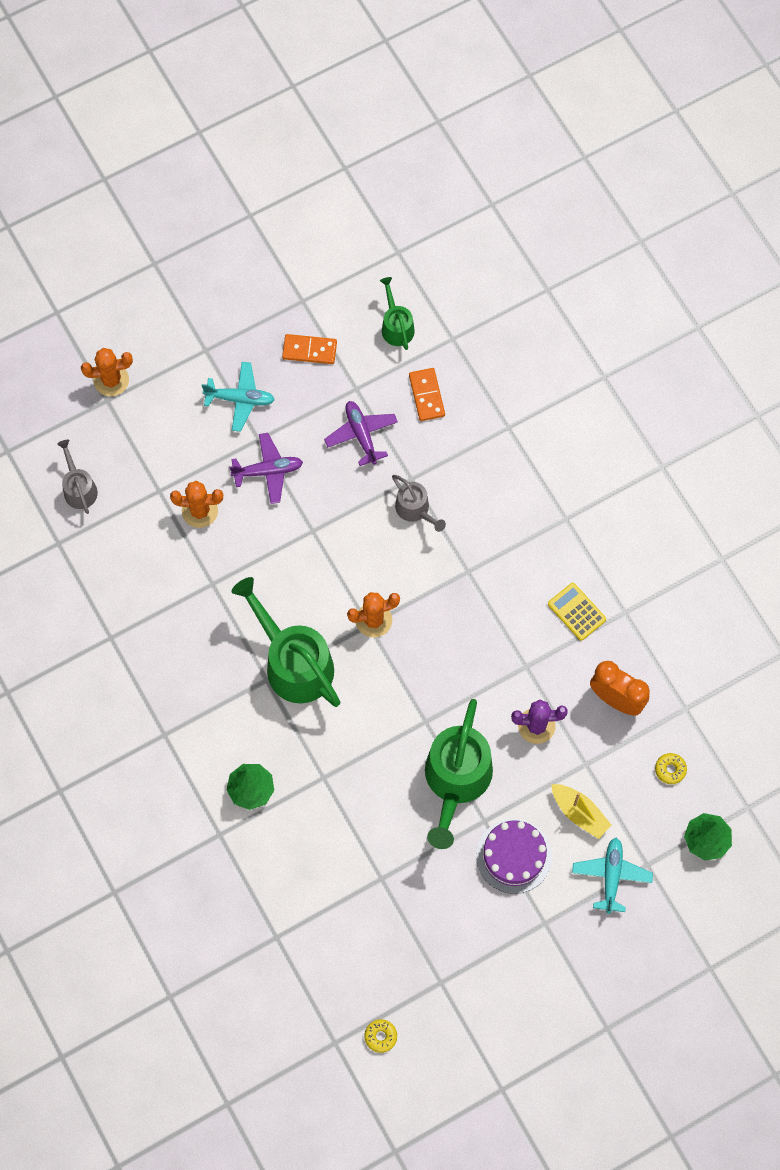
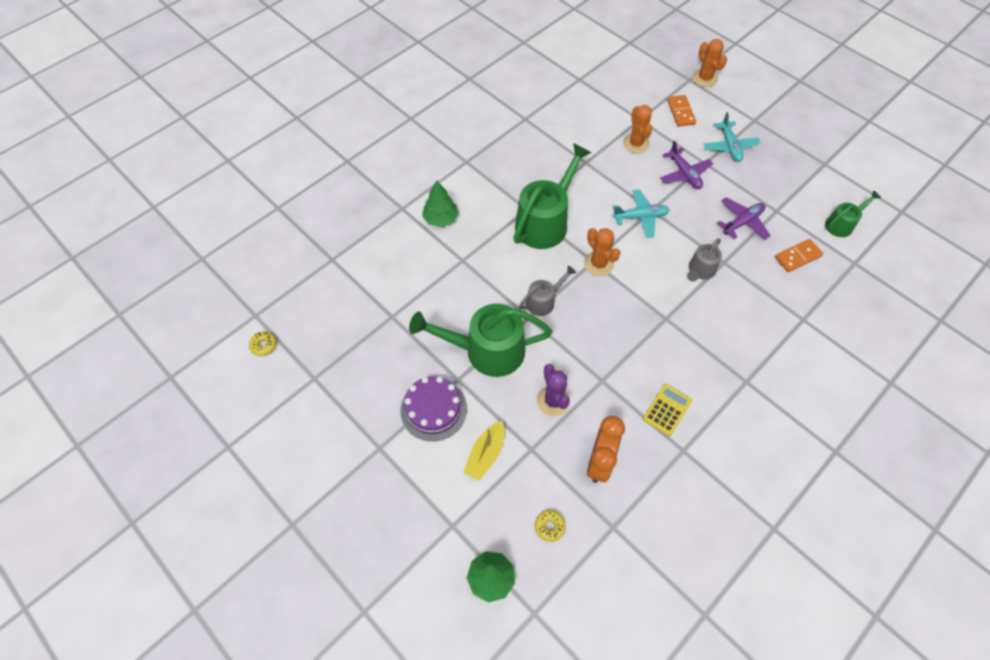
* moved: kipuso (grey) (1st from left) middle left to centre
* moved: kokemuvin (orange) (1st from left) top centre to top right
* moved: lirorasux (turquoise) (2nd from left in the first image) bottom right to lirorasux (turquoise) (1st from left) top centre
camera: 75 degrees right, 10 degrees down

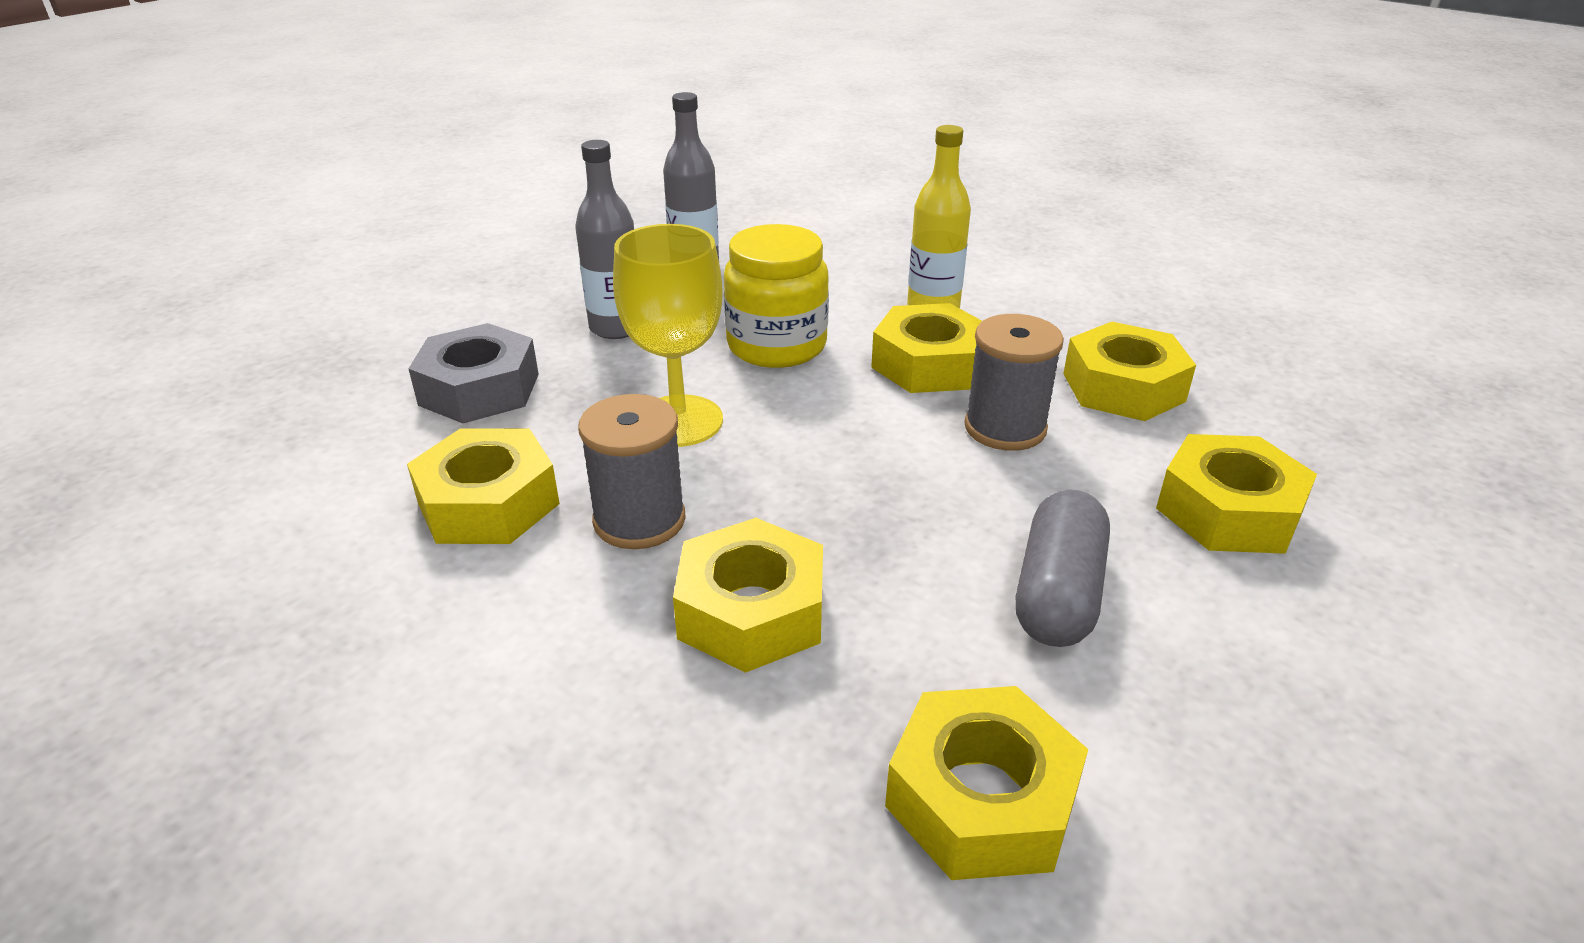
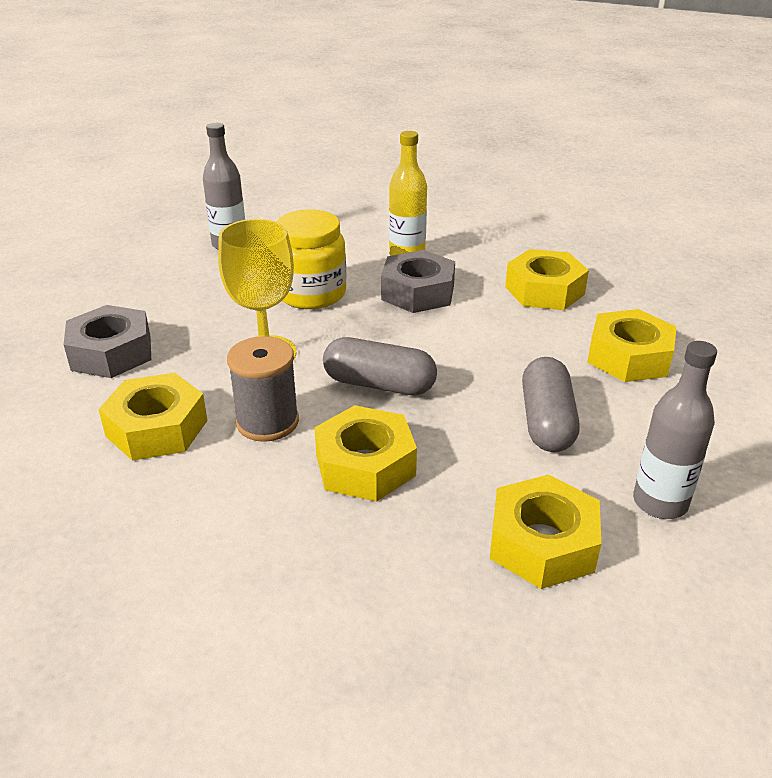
* moved: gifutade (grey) (1st from left in the first image) top centre to gifutade (grey) (2nd from left) middle right
* recoloured: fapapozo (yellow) (3rd from left) centre to fapapozo (grey) (2nd from left) centre
* removed: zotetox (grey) (2nd from left) centre
* added: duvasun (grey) (1st from left) centre
camera: 15 degrees left, 0 degrees up

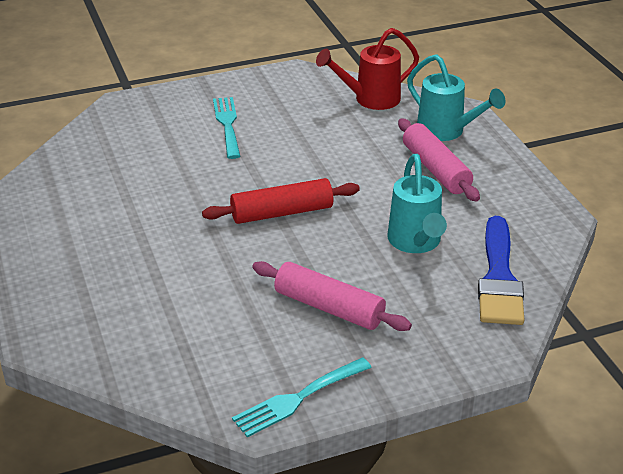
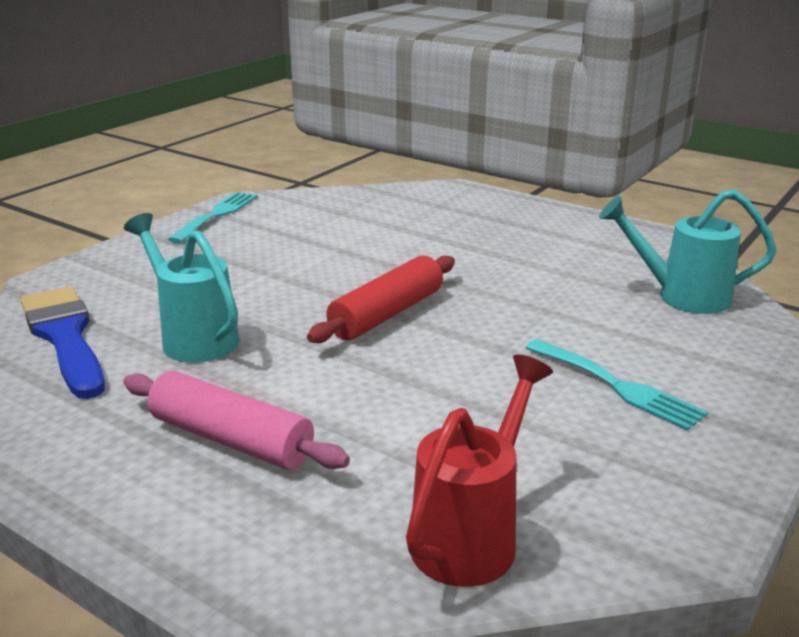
* removed: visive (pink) (1st from left) centre
* moved: kipuso (turquoise) (2nd from left) top right to middle right
camera: 145 degrees right, 10 degrees down

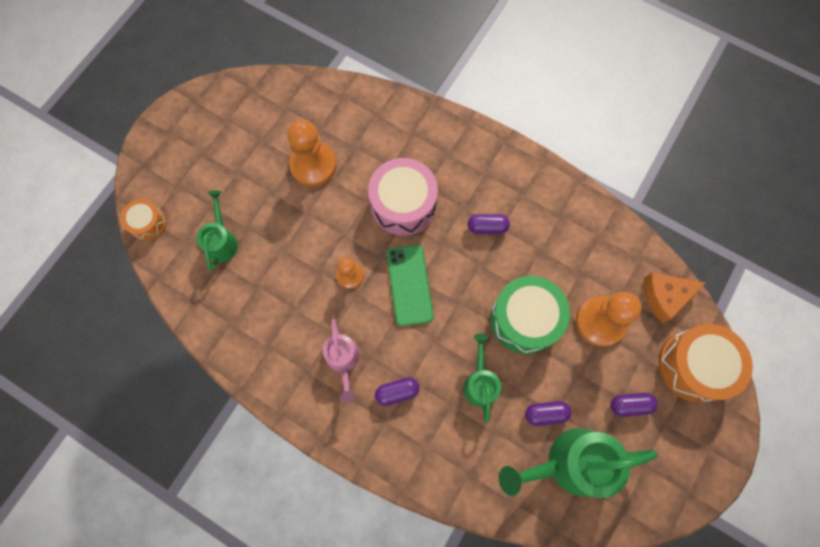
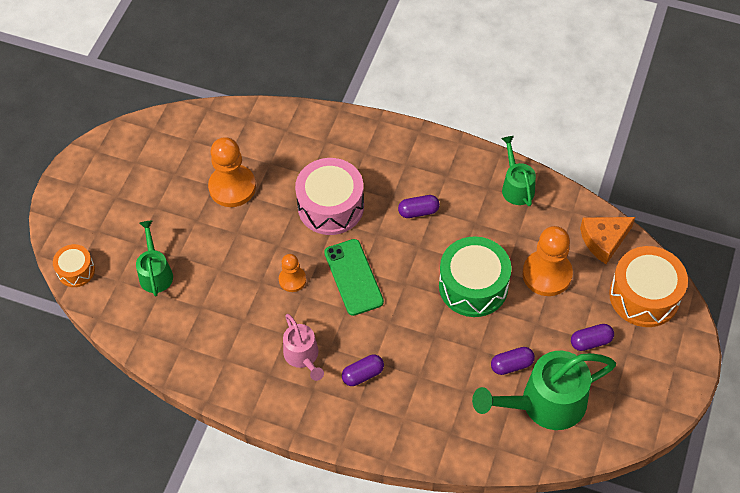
* moved: kipuso (green) (2nd from left) bottom centre to middle right
camera: 10 degrees left, 15 degrees down

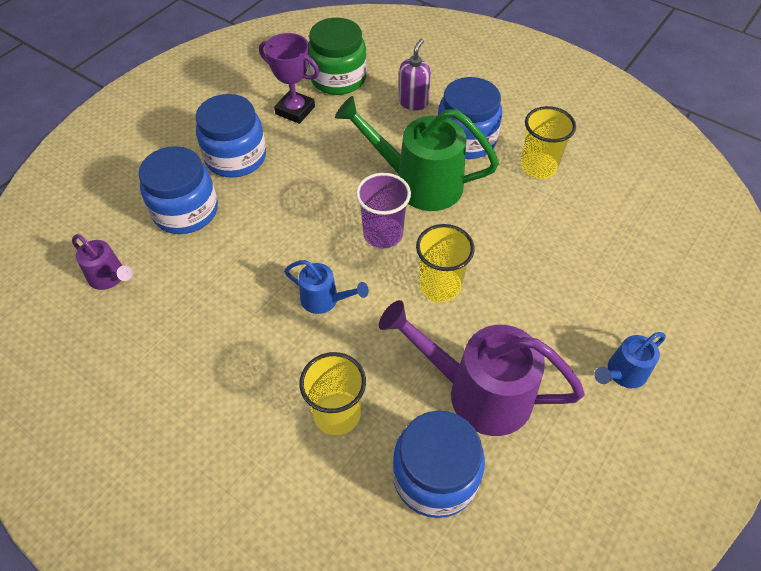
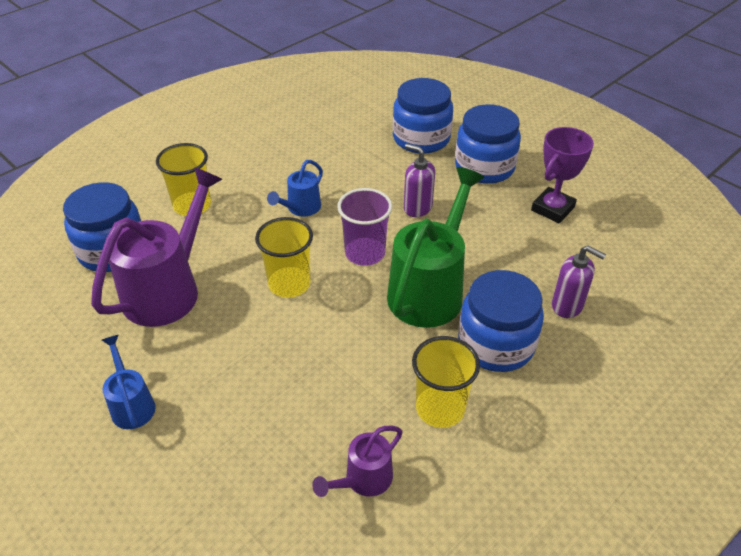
* moved: kipuso (purple) (1st from left in the first image) middle left to kipuso (purple) (2nd from left) bottom centre
* removed: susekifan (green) top centre
* added: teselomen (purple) (1st from left) top centre
camera: 100 degrees right, 10 degrees down

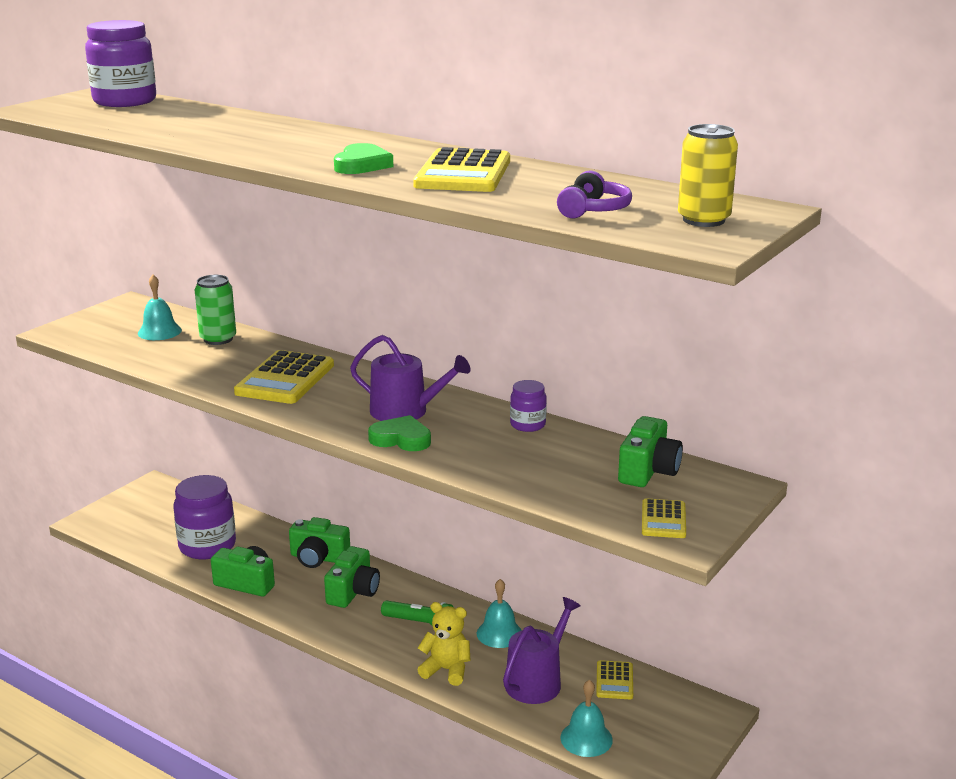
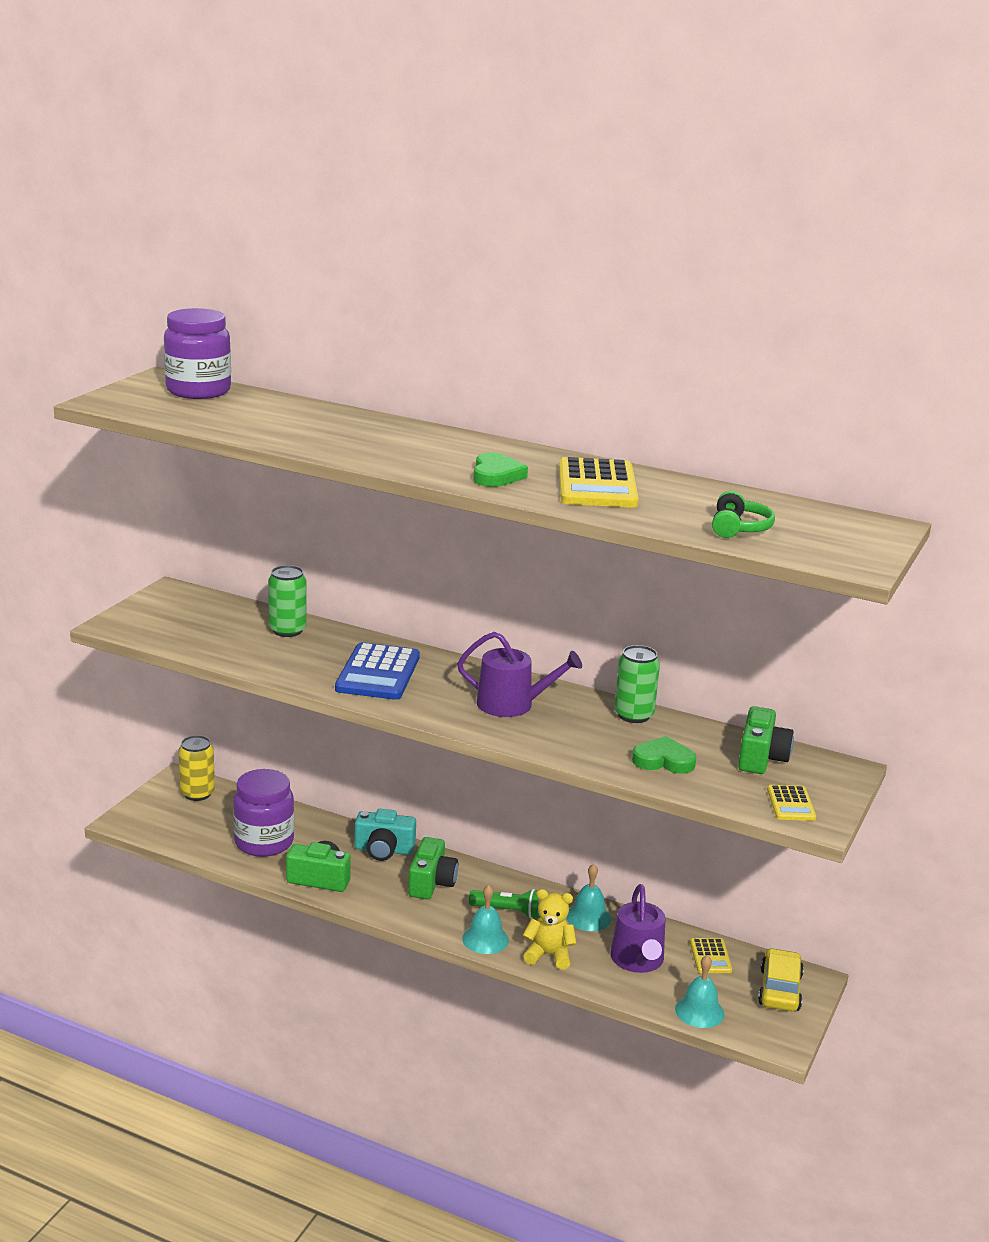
* moved: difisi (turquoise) (1st from left) middle left to bottom centre
* recoloured: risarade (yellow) (1st from left) middle left to risarade (blue) centre
* recoloured: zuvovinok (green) (2nd from left) bottom centre to zuvovinok (turquoise) bottom centre
* moved: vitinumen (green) (2nd from left) centre to middle right
* turned: kipuso (purple) (2nd from left) bottom centre = bottom centre 150 degrees clockwise
* replaced: susekifan (purple) (3rd from left) centre to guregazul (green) (2nd from left) centre
* recoloured: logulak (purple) top centre to logulak (green) middle right
* moved: guregazul (yellow) top right to middle left
* added: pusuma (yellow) bottom right
camera: 10 degrees left, 0 degrees up

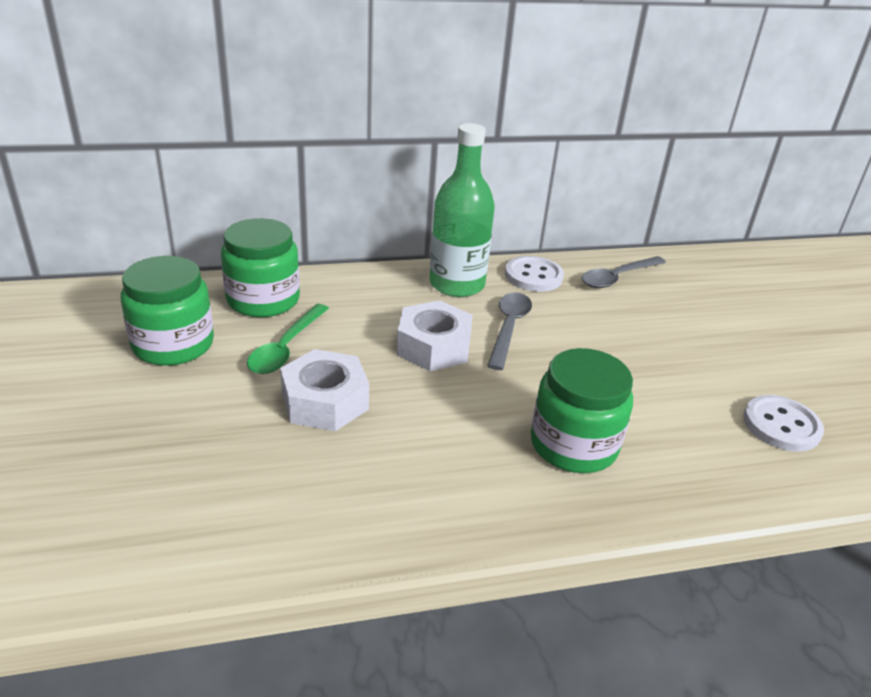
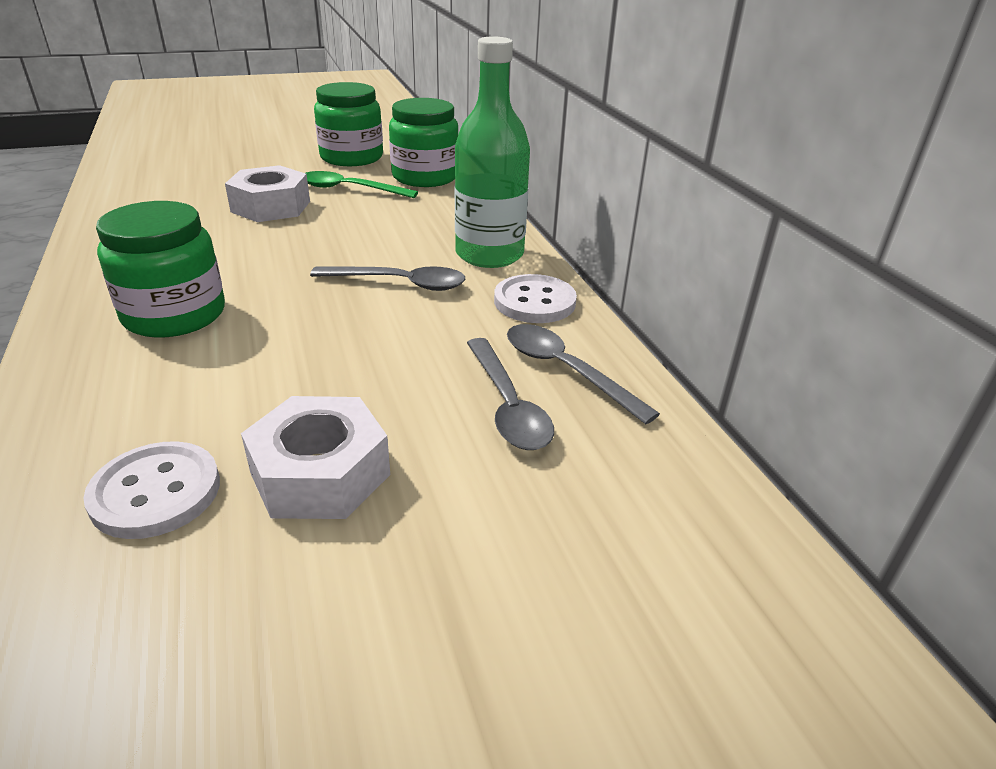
* moved: fapapozo (white) (2nd from left) centre to middle left
* added: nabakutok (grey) (2nd from left) centre
camera: 85 degrees right, 0 degrees up

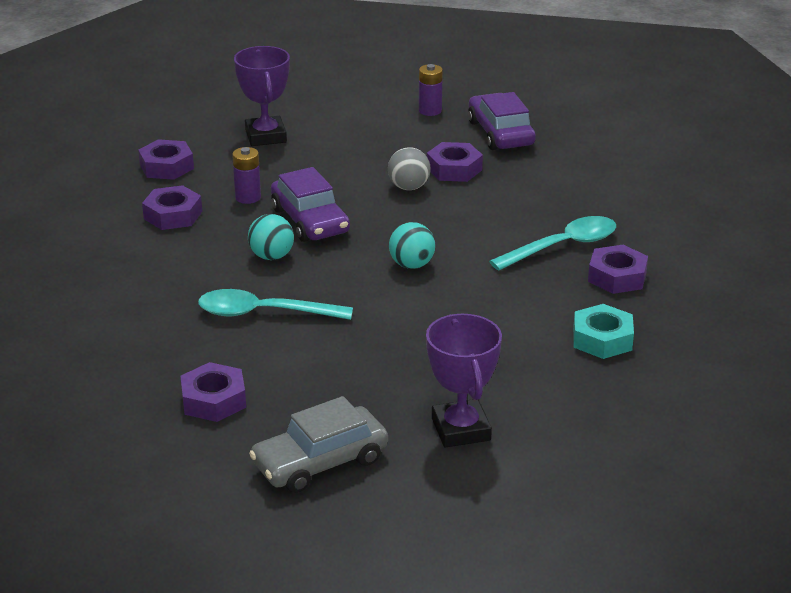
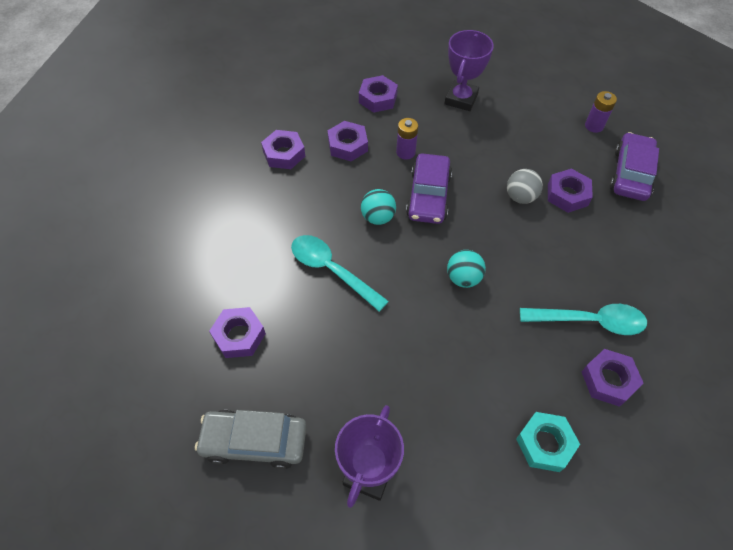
* added: fapapozo (purple) (2nd from left) top centre
camera: 35 degrees right, 25 degrees up

